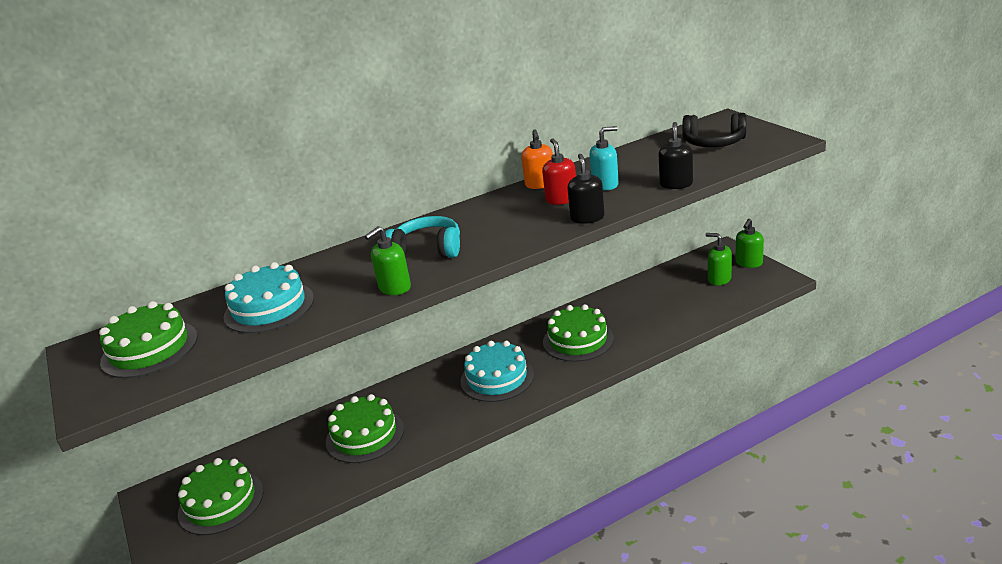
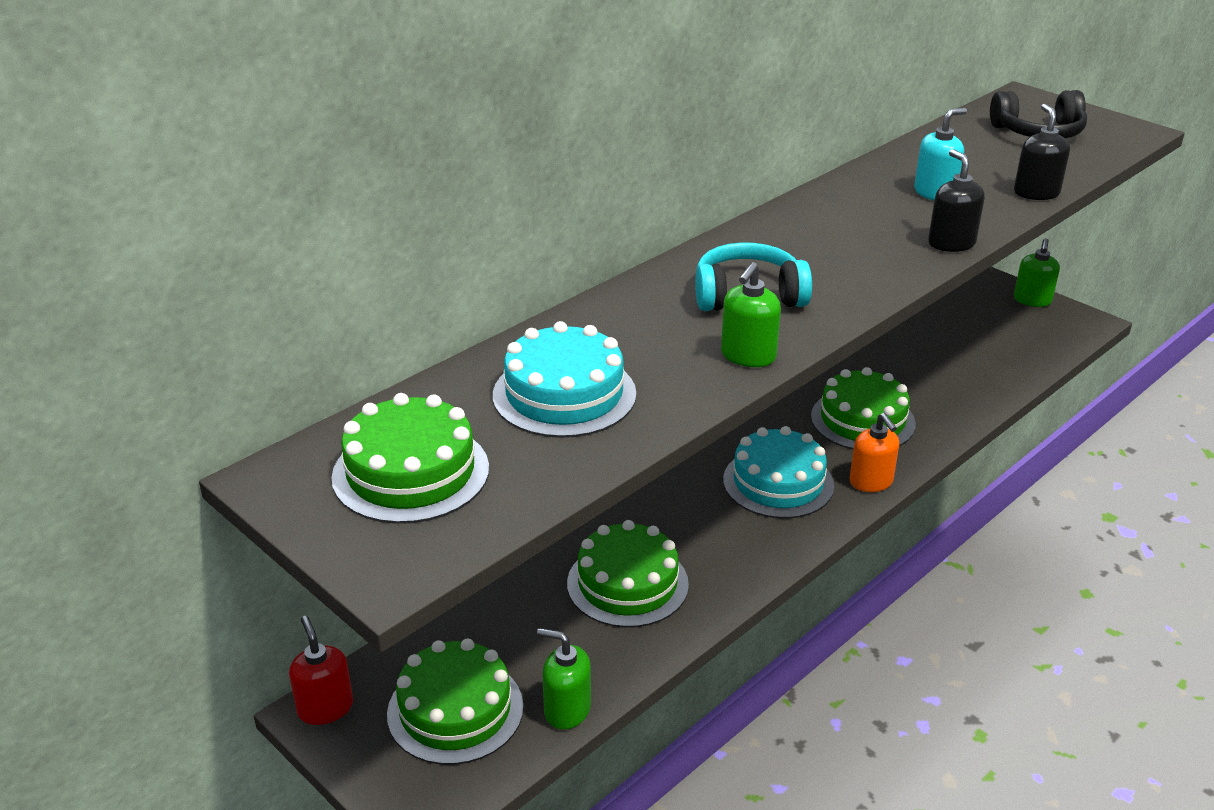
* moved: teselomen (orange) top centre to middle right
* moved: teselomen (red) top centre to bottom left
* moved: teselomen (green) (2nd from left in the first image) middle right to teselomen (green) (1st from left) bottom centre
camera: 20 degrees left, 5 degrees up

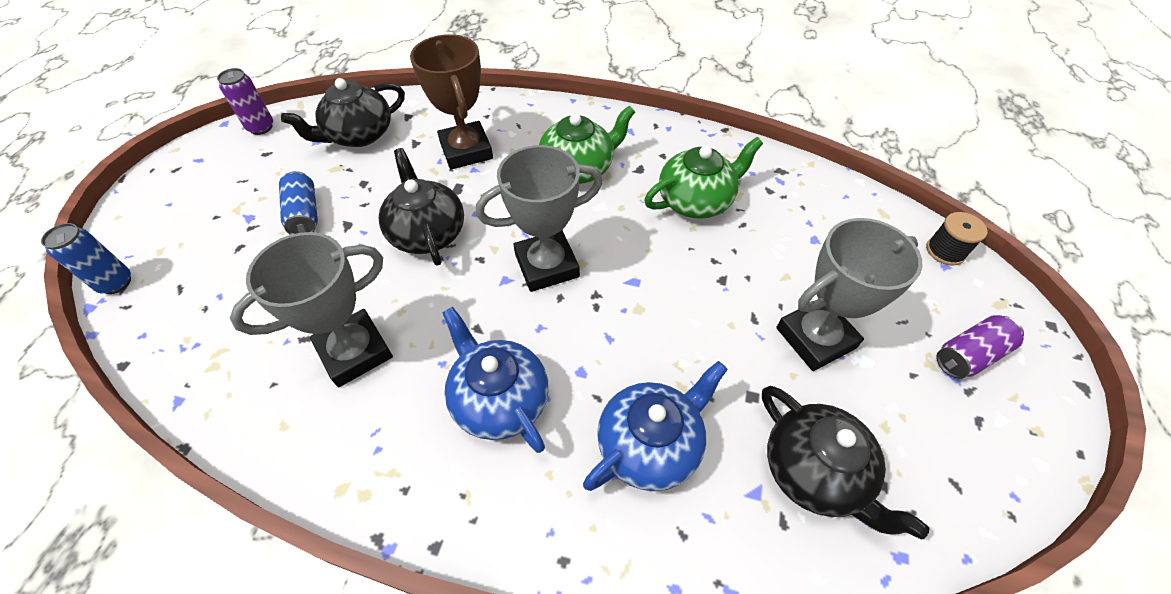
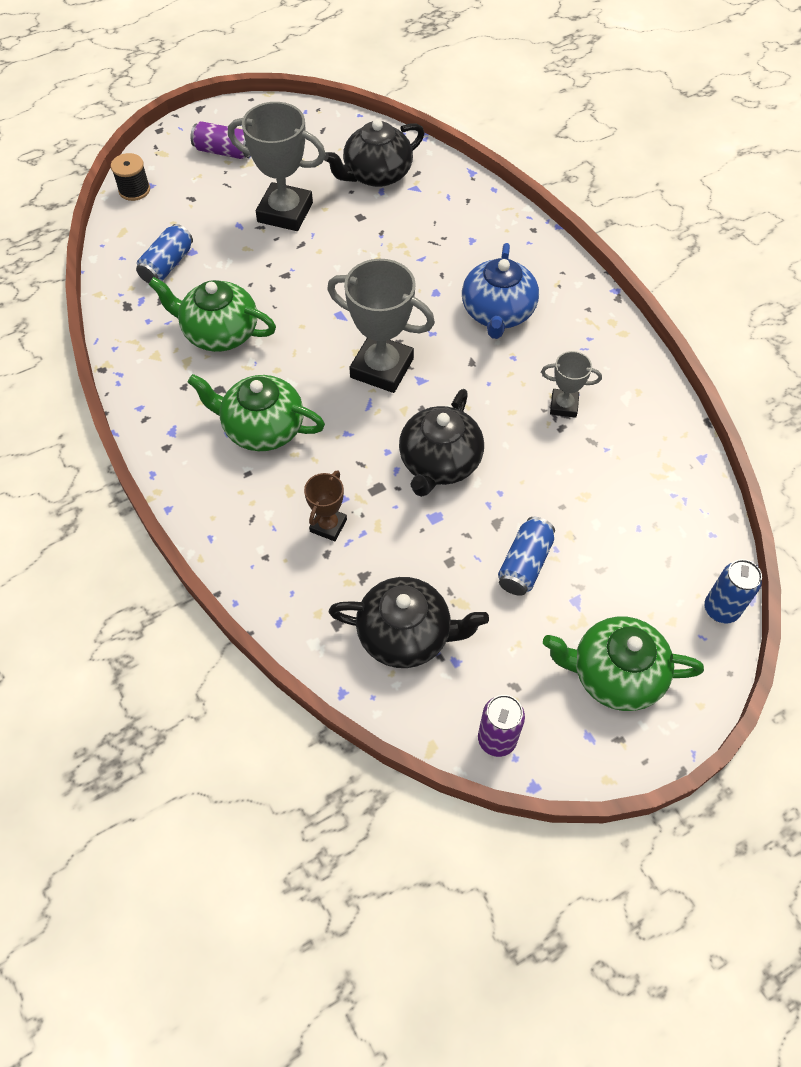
* resized: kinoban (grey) (1st from left in the first image) middle left = middle right x0.53
* resized: kinoban (brown) top centre = centre x0.53
* removed: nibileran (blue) (2nd from left) bottom centre
* turned: nibileran (black) (3rd from left in the first image) bottom right = top centre 135 degrees counterclockwise
* added: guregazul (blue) (1st from left) top left
* added: nibileran (green) (3rd from left) middle right
camera: 135 degrees left, 5 degrees up

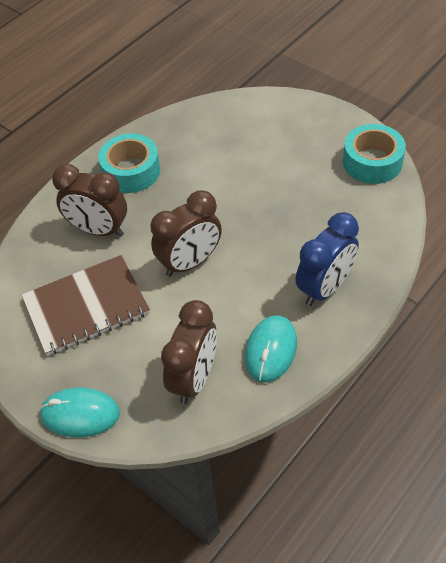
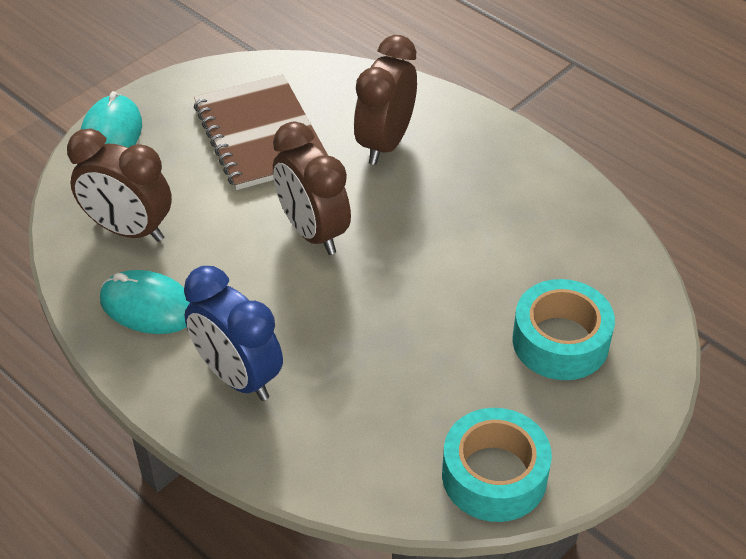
* moved: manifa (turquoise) (1st from left in the first image) top left to manifa (turquoise) (2nd from left) middle right
camera: 90 degrees right, 5 degrees down

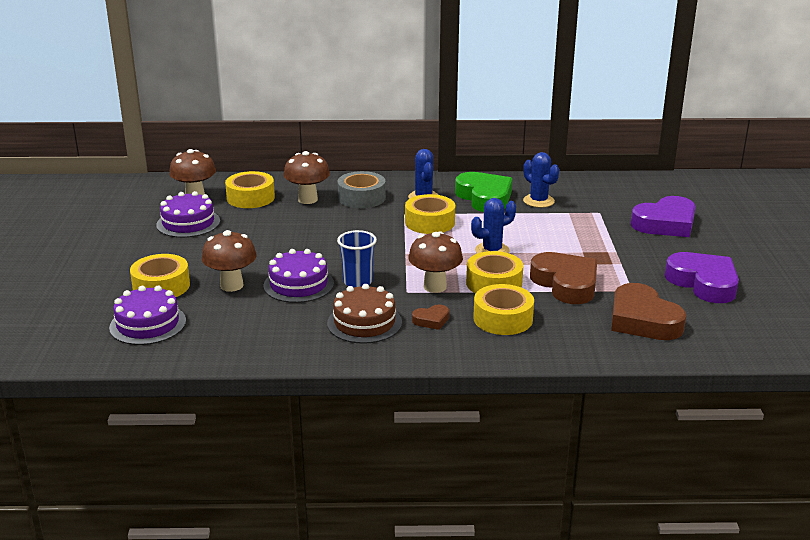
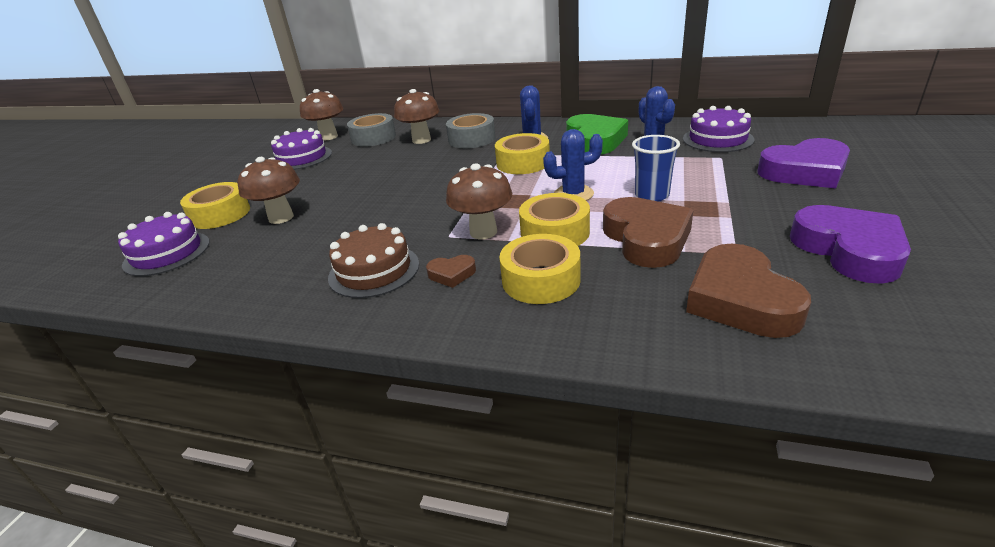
* recoloured: manifa (yellow) (2nd from left) middle left to manifa (grey) (1st from left) top centre
* moved: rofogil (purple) (3rd from left) centre to top right
* moved: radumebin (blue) centre to top centre
camera: 20 degrees right, 5 degrees up

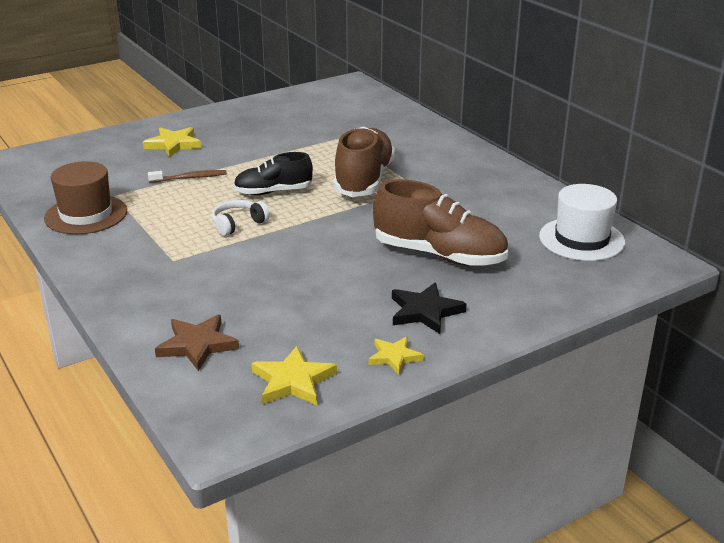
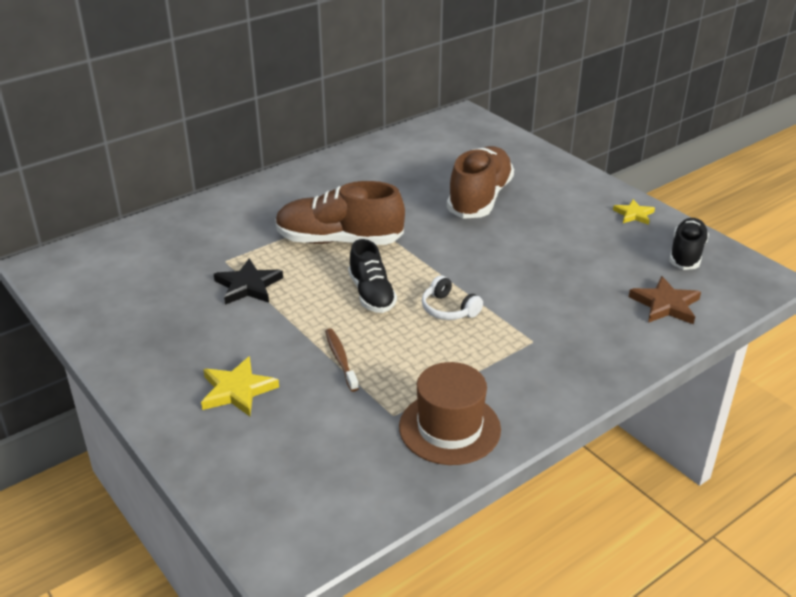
* replaced: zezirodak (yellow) (2nd from left) bottom centre to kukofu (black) (2nd from left) middle right
* moved: zezirodak (black) centre to middle left
* removed: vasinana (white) middle right
camera: 95 degrees left, 5 degrees up

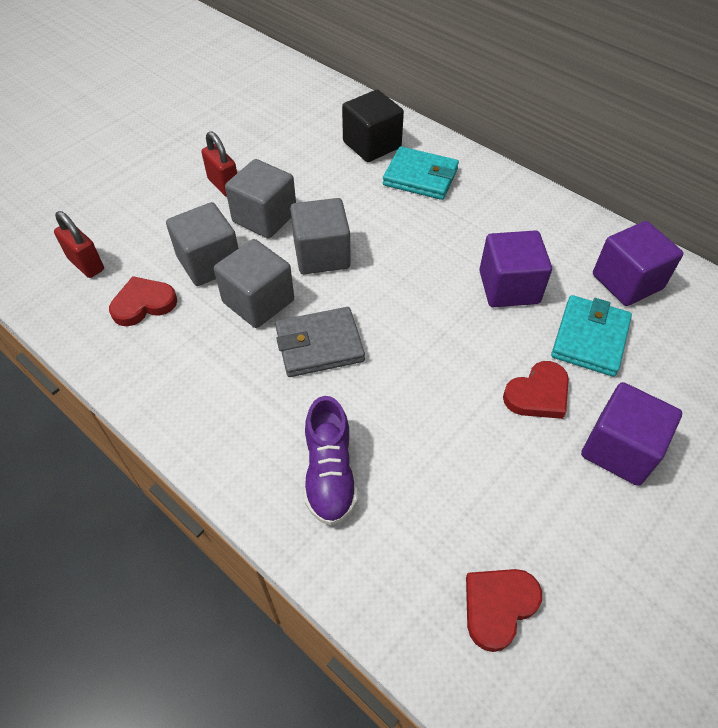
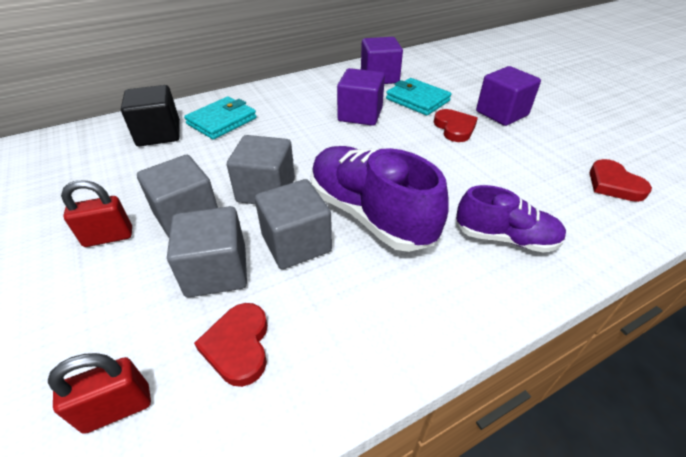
* replaced: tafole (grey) centre to kukofu (purple) (1st from left) centre
camera: 70 degrees left, 10 degrees down

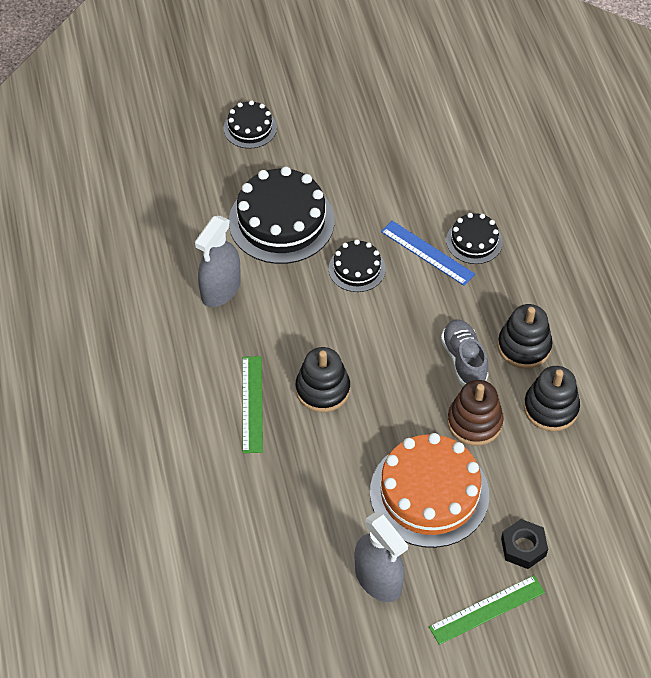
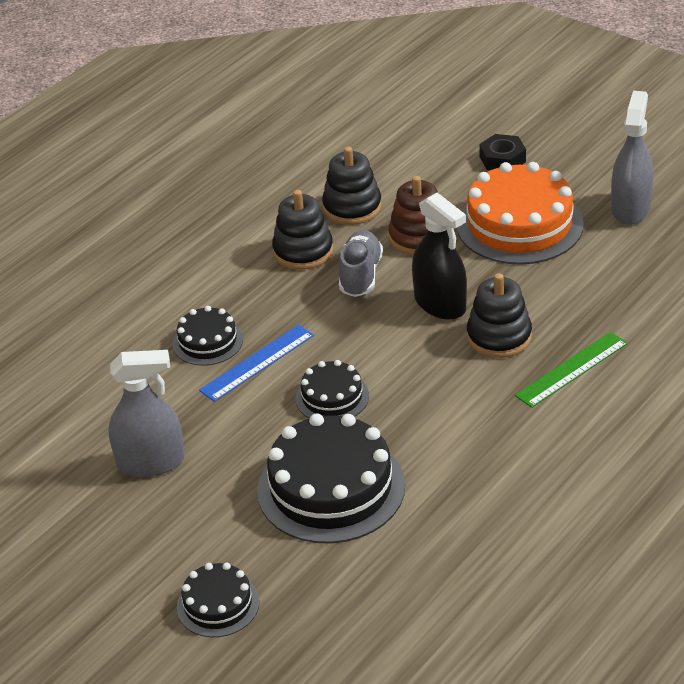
* moved: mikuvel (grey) (1st from left) centre to middle left
* turned: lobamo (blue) centre = centre 45 degrees clockwise
* removed: lobamo (green) (2nd from left) bottom right
* turned: kukofu (grey) middle right = centre 150 degrees clockwise
* added: mikuvel (black) centre
camera: 125 degrees left, 15 degrees down

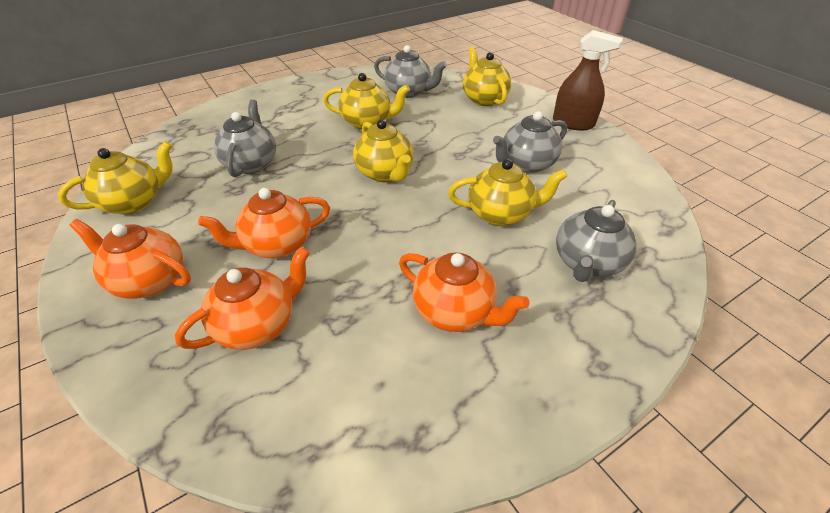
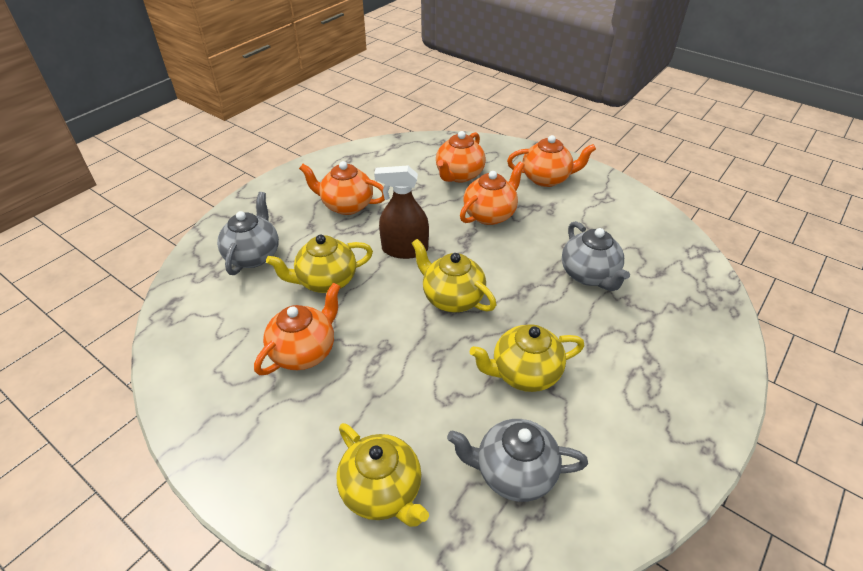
* removed: nibileran (yellow) (1st from left) middle left
* recoloured: nibileran (grey) (3rd from left) top centre to nibileran (orange) (1st from left) centre
* moved: mikuvel (brown) top right to centre
camera: 160 degrees right, 0 degrees up

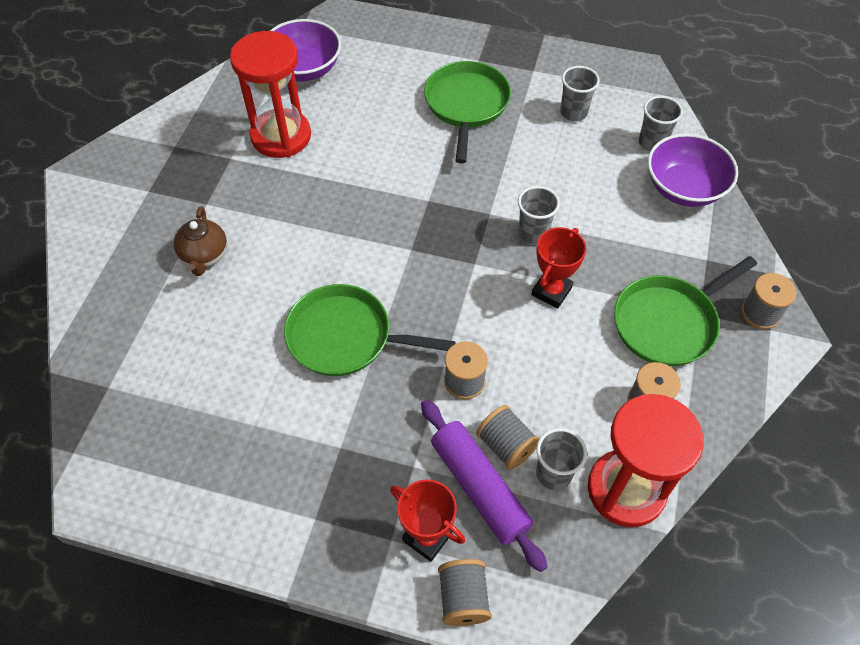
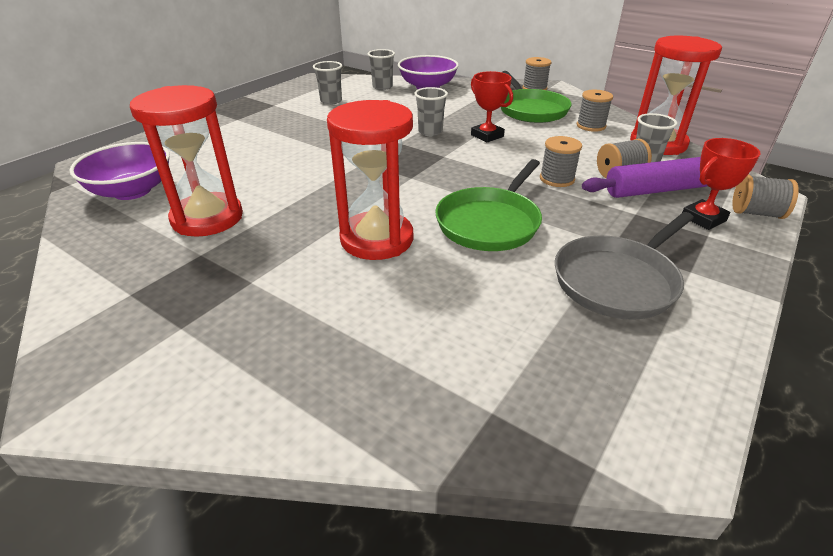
* removed: nibileran (brown) middle left
* removed: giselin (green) (2nd from left) top centre
* added: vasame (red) (2nd from left) top centre
* added: giselin (grey) middle right
camera: 70 degrees left, 20 degrees down

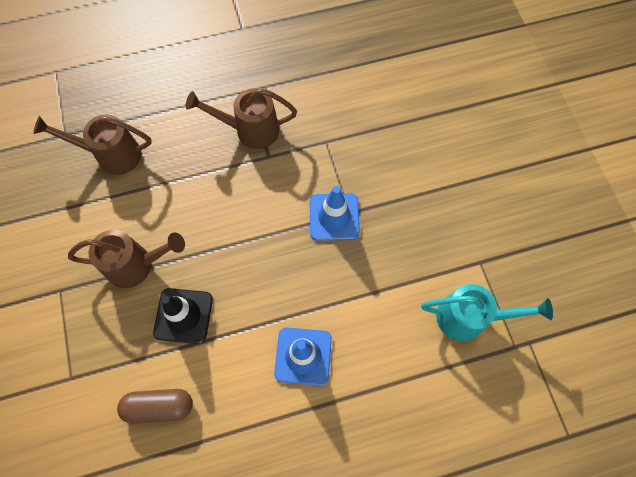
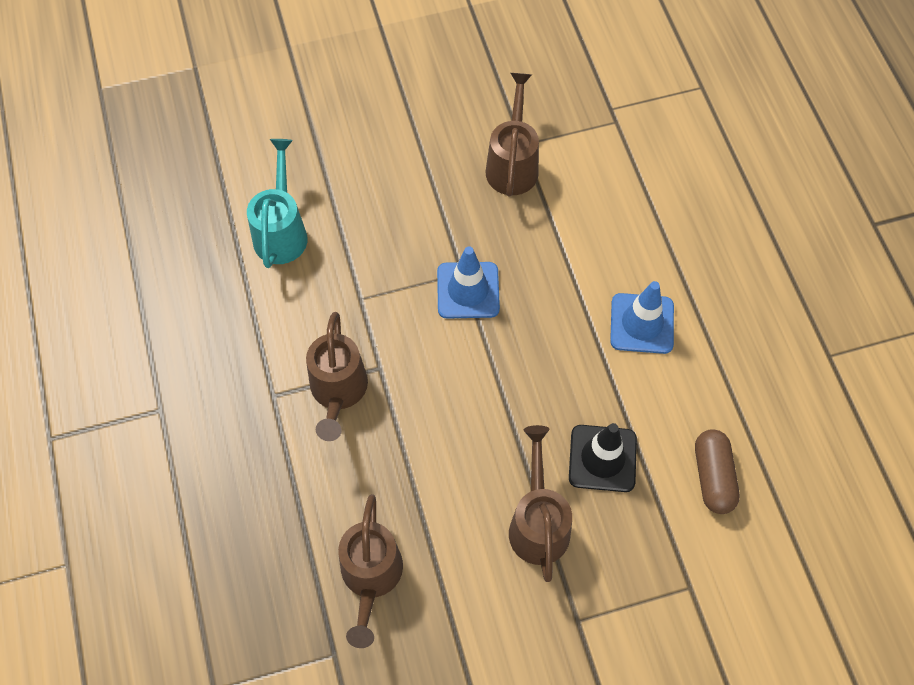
* moved: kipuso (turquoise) middle right to top left
* added: kipuso (brown) (3rd from left) top centre
camera: 90 degrees left, 5 degrees down

